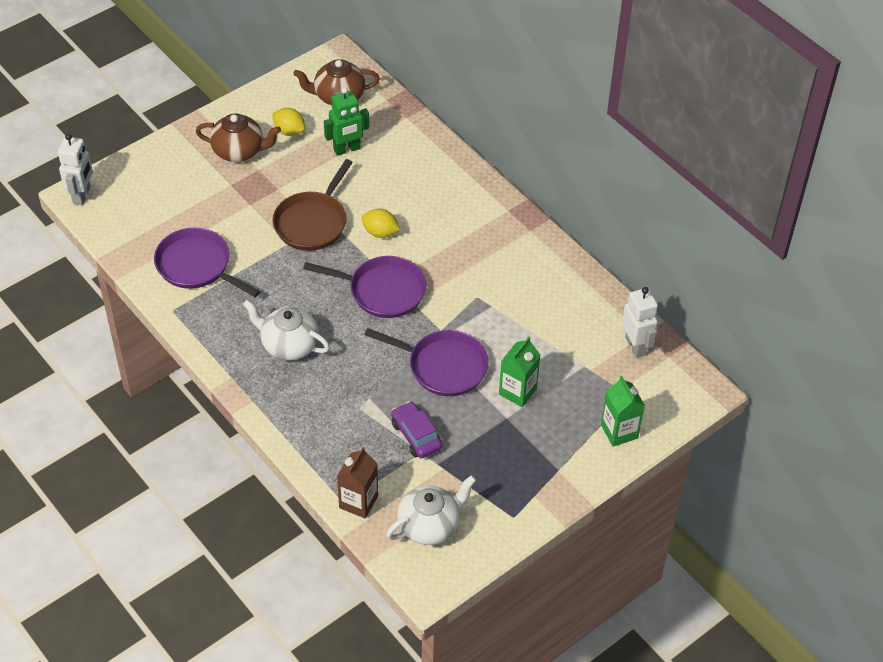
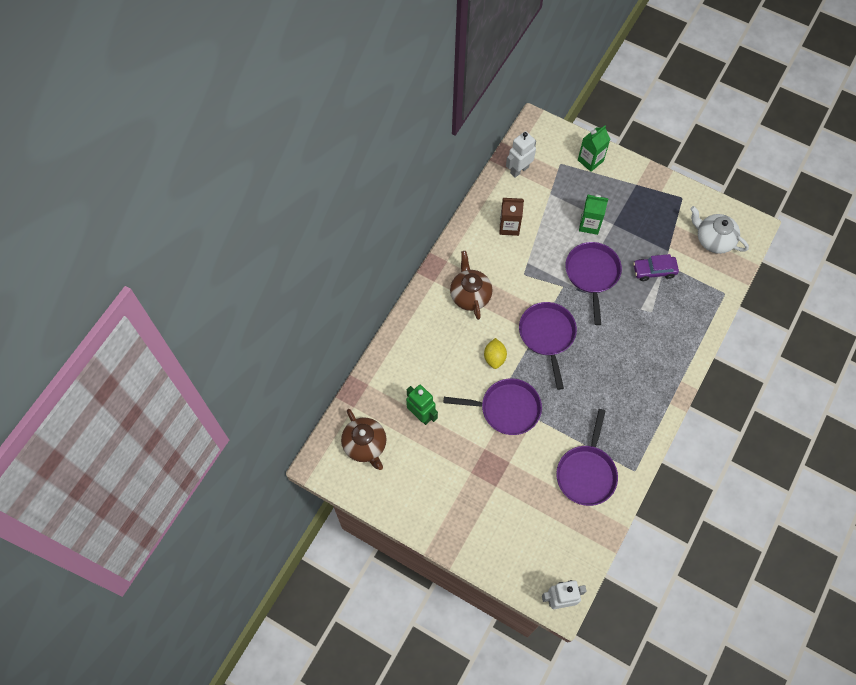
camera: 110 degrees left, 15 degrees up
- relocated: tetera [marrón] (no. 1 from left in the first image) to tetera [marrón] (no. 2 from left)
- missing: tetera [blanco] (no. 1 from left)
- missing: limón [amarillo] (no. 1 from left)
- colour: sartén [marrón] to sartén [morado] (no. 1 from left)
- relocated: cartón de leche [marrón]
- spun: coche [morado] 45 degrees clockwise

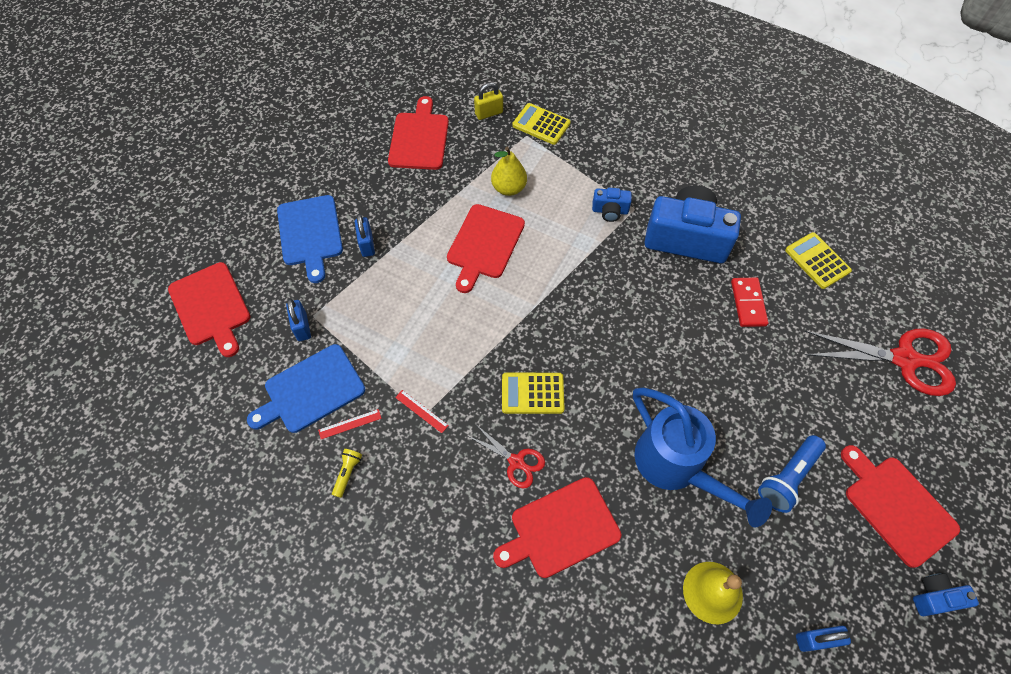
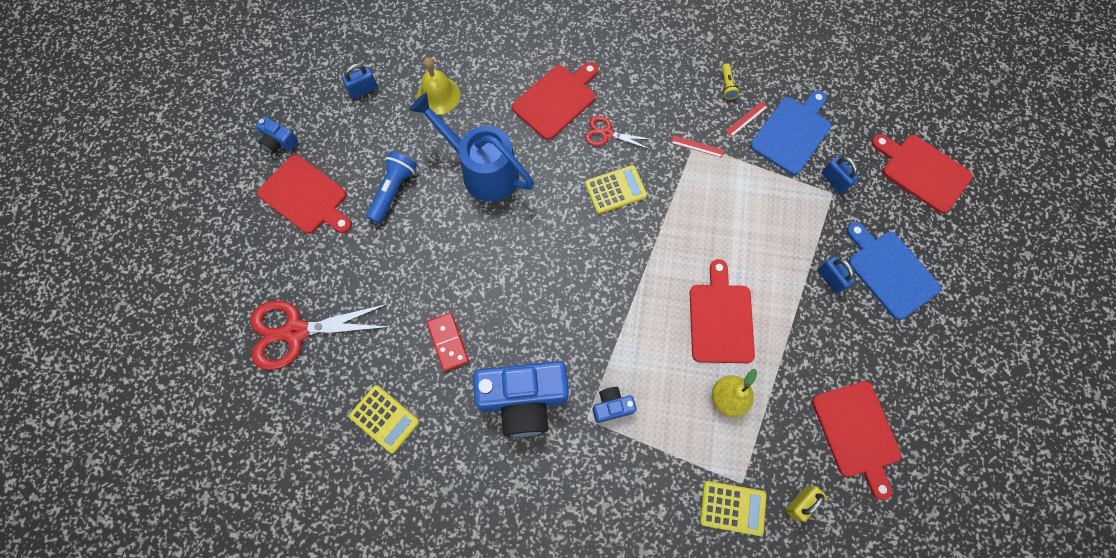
camera: 160 degrees right, 10 degrees up
- spun: cámara [azul] (no. 3 from left in the first image) 60 degrees clockwise

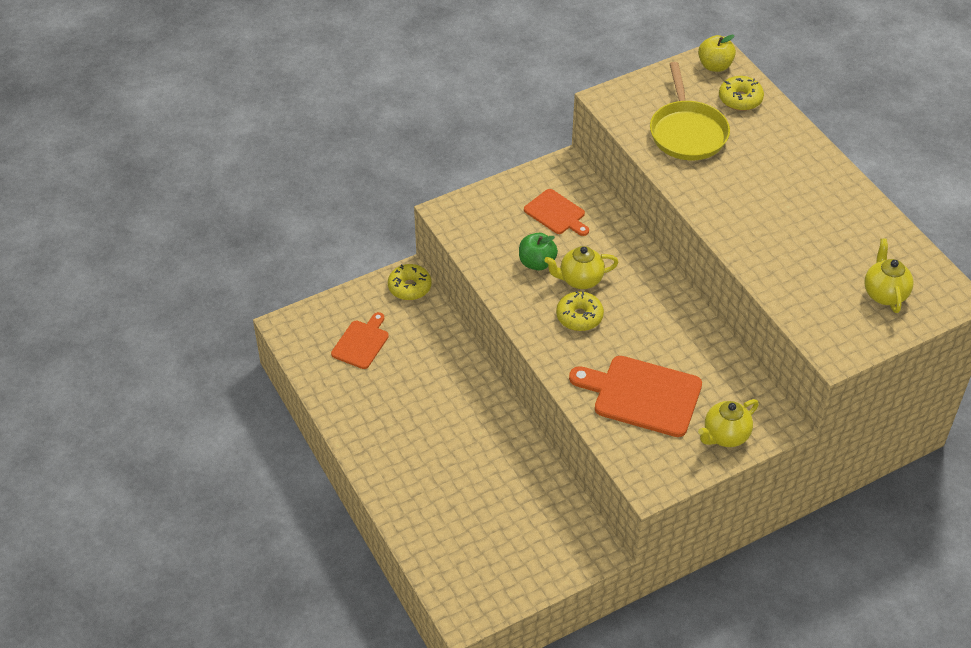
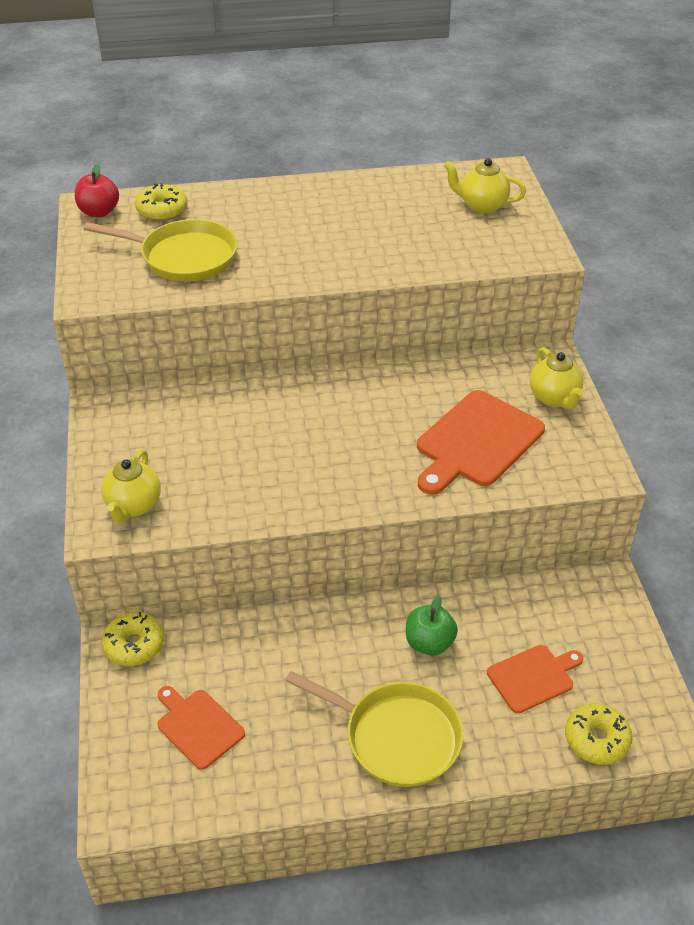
camera: 70 degrees left, 5 degrees down
- relocated: manzana [verde]
- relocated: tabla de cortar [naranja] (no. 2 from left in the first image) to tabla de cortar [naranja] (no. 3 from left)
- relocated: tetera [amarillo] (no. 1 from left)
- relocated: rosquilla [amarillo] (no. 2 from left in the first image) to rosquilla [amarillo] (no. 3 from left)
- colour: manzana [amarillo] to manzana [rojo]
- appeared: sartén [amarillo] (no. 2 from left)

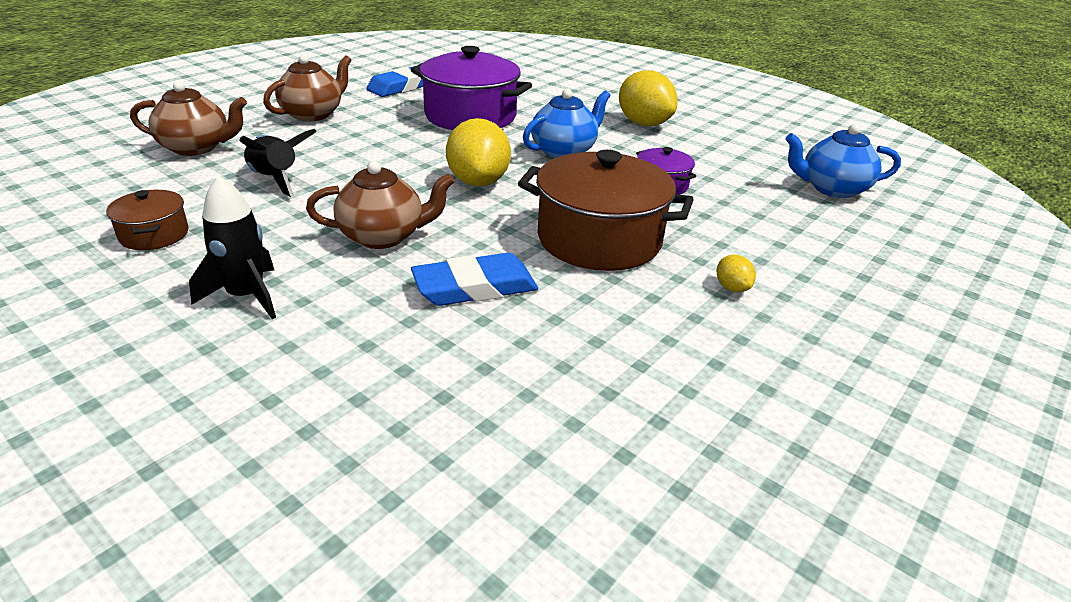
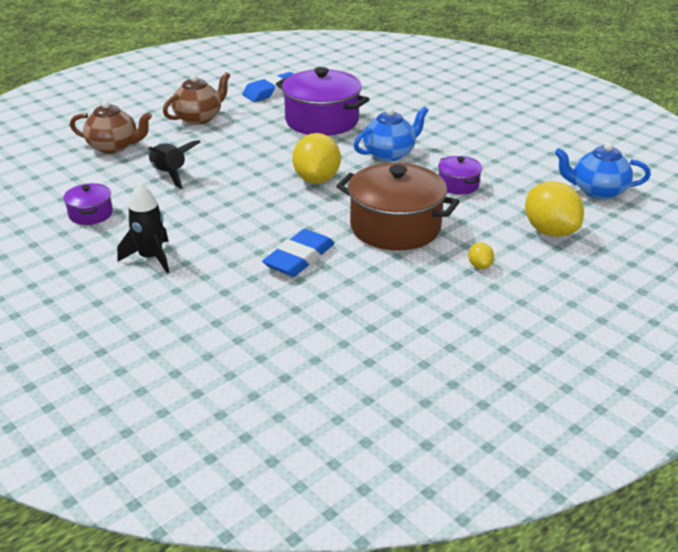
camera: 10 degrees right, 0 degrees up
- colour: olla [marrón] (no. 1 from left) to olla [morado] (no. 1 from left)
- missing: tetera [marrón] (no. 3 from left)
- spun: goma de borrar [azul] (no. 2 from left) 45 degrees counterclockwise
- relocated: limón [amarillo] (no. 2 from left in the first image) to limón [amarillo] (no. 3 from left)

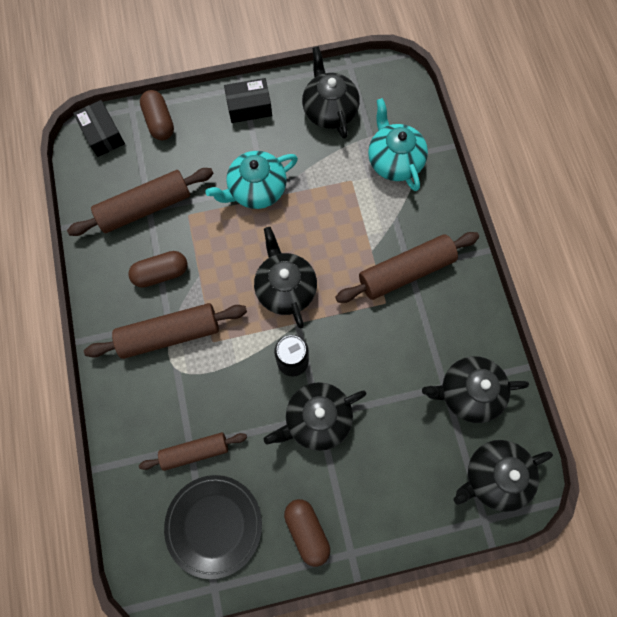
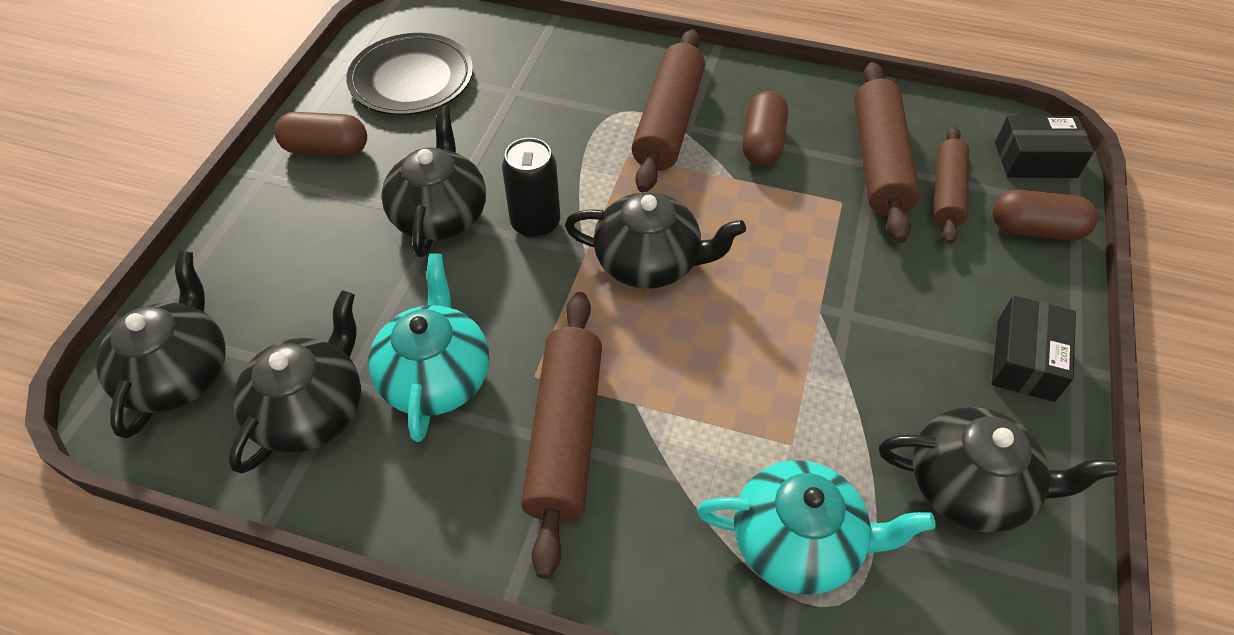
camera: 120 degrees right, 20 degrees down
- relocated: rodillo [marrón] (no. 3 from left in the first image) to rodillo [marrón] (no. 4 from left)
- relocated: tetera [turquesa] (no. 1 from left)

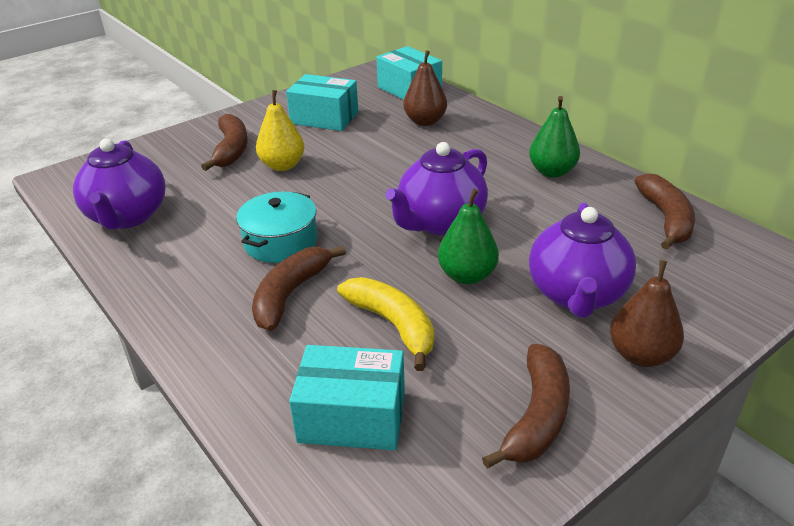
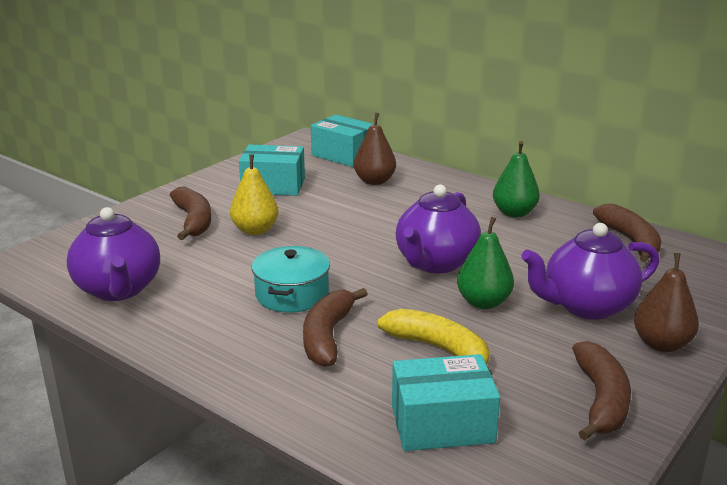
camera: 15 degrees left, 10 degrees down
- spun: tetera [morado] (no. 3 from left) 75 degrees clockwise

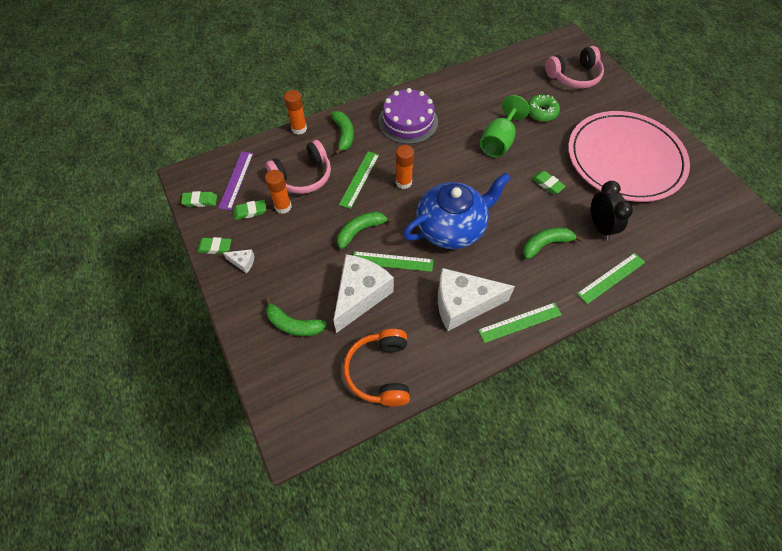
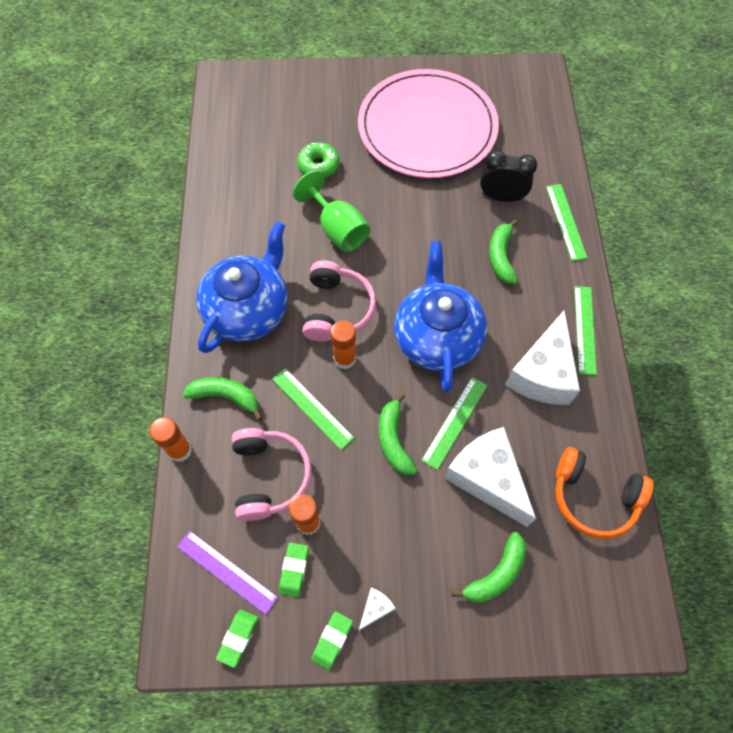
camera: 65 degrees left, 5 degrees up
- exchanged: tarta [morado] to tetera [azul] (no. 1 from left)
- missing: goma de borrar [verde] (no. 4 from left)
- relocated: auriculares [rosa] (no. 2 from left)

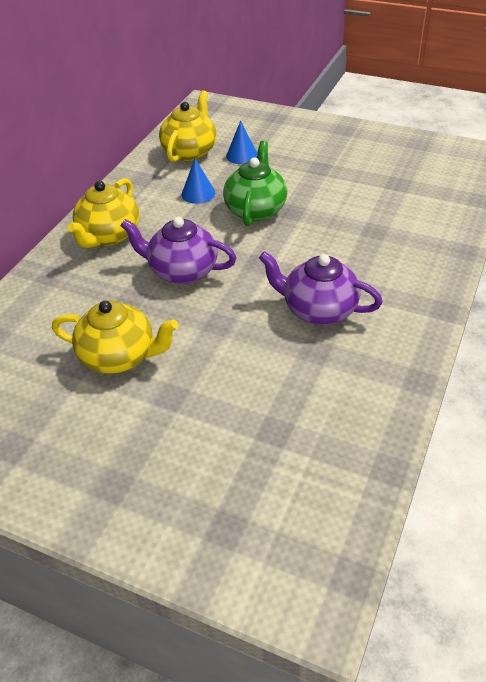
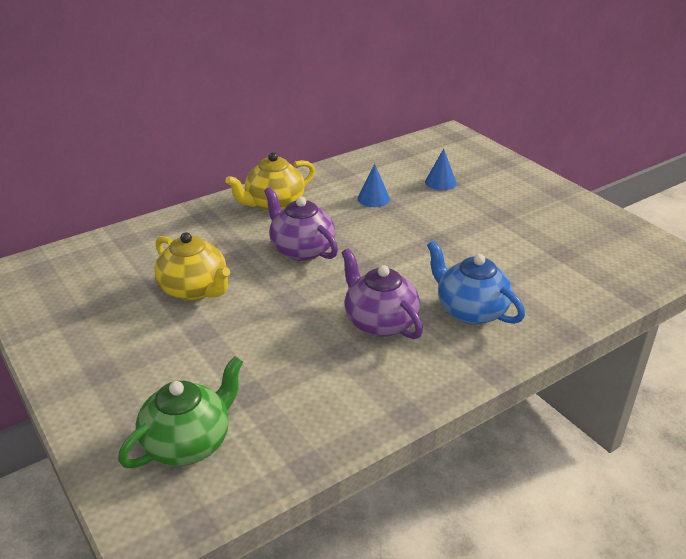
camera: 30 degrees right, 10 degrees down
- missing: tetera [amarillo] (no. 3 from left)
- relocated: tetera [verde]
- appeared: tetera [azul]

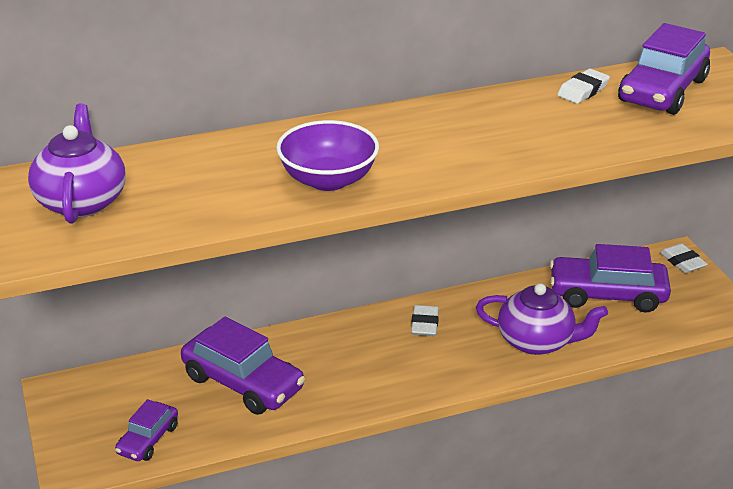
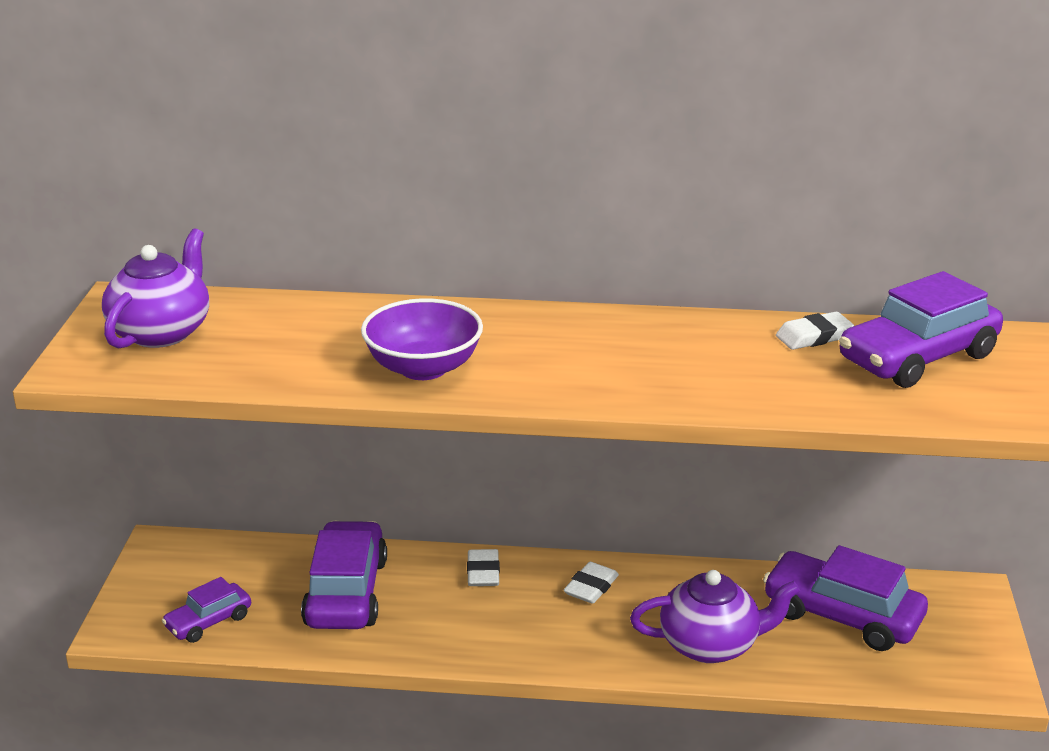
camera: 25 degrees right, 5 degrees down
- spun: coche [morado] (no. 2 from left) 150 degrees counterclockwise
- spun: tetera [morado] (no. 2 from left) 45 degrees counterclockwise
- relocated: goma de borrar [blanco] (no. 3 from left in the first image) to goma de borrar [blanco] (no. 1 from left)

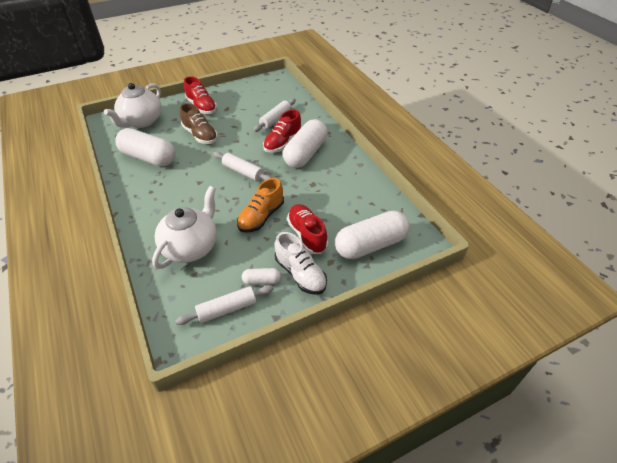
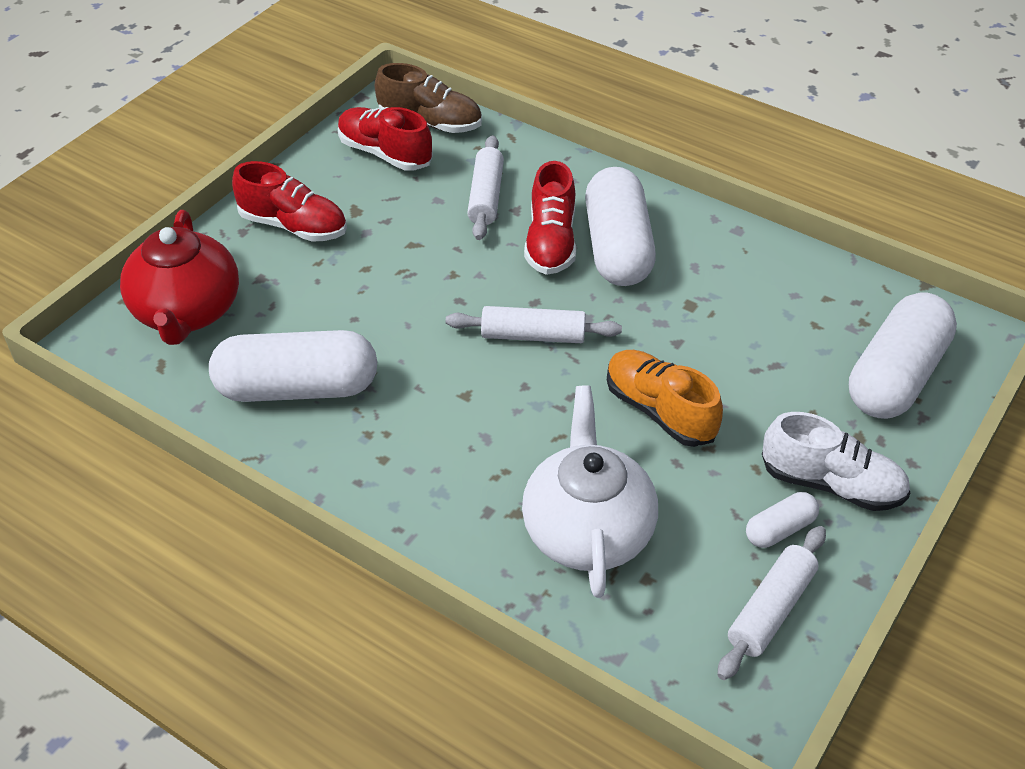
camera: 30 degrees left, 0 degrees up
- colour: tetera [blanco] (no. 1 from left) to tetera [rojo]
- relocated: zapato [marrón]
- spun: zapato [naranja] 135 degrees clockwise
- relocated: zapato [rojo] (no. 3 from left in the first image) to zapato [rojo] (no. 2 from left)

